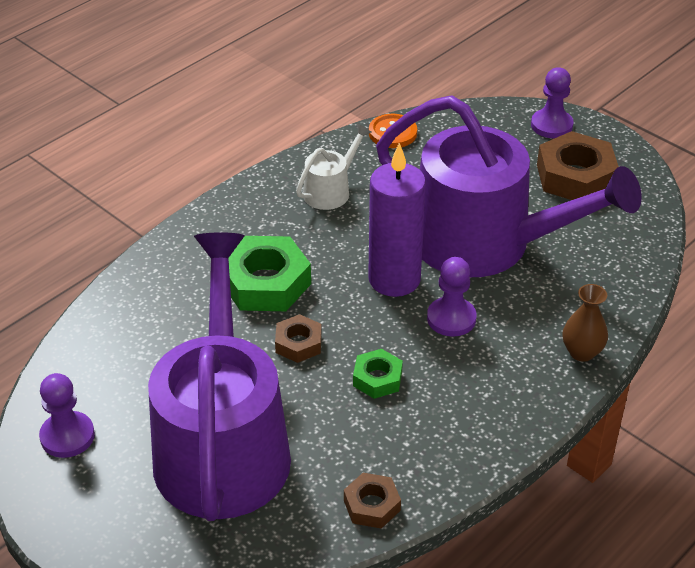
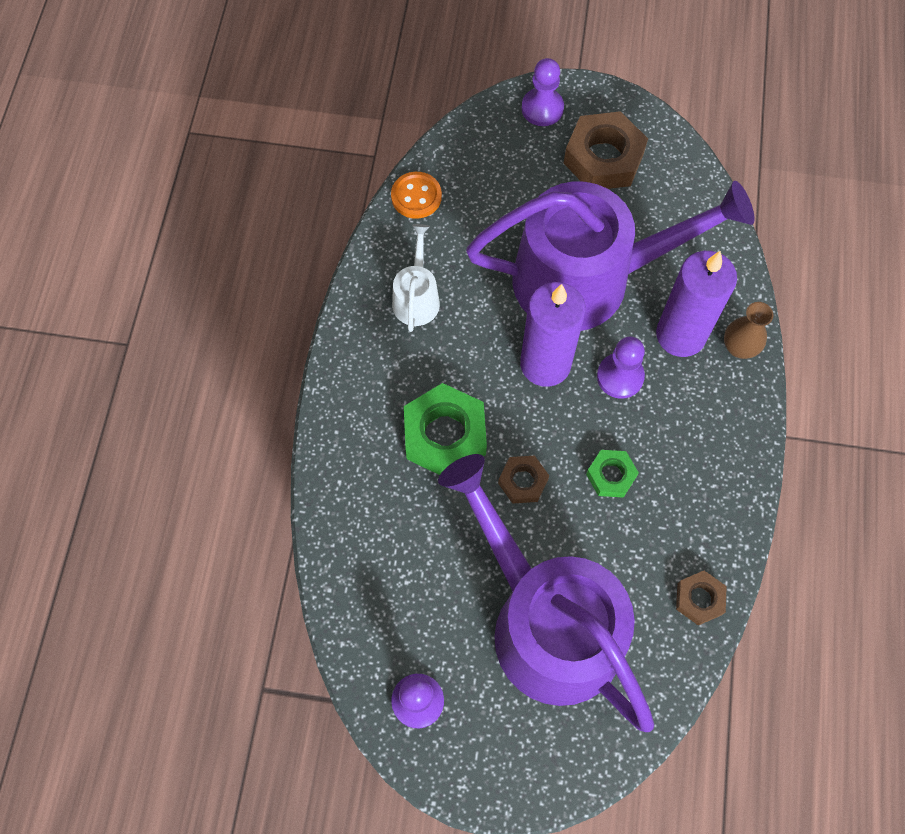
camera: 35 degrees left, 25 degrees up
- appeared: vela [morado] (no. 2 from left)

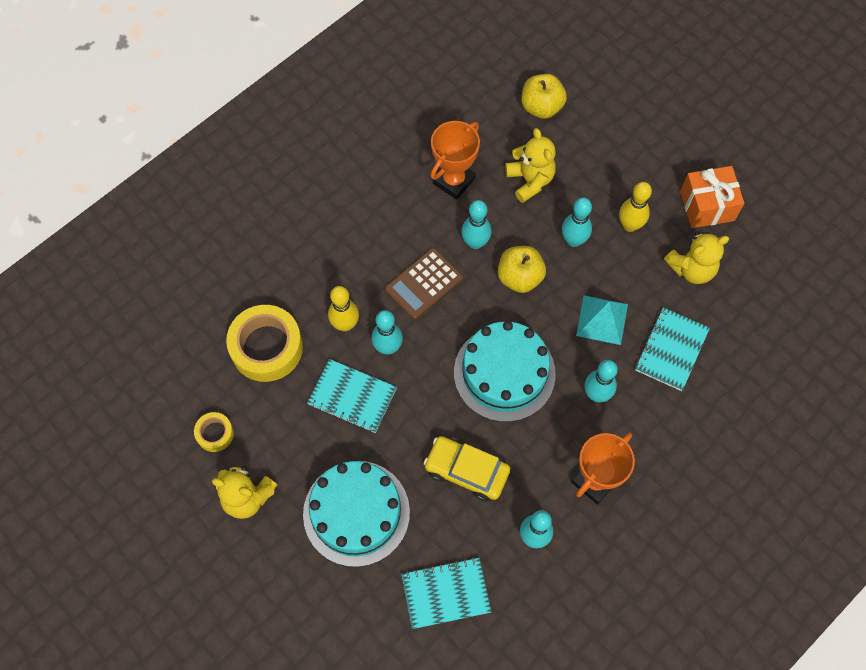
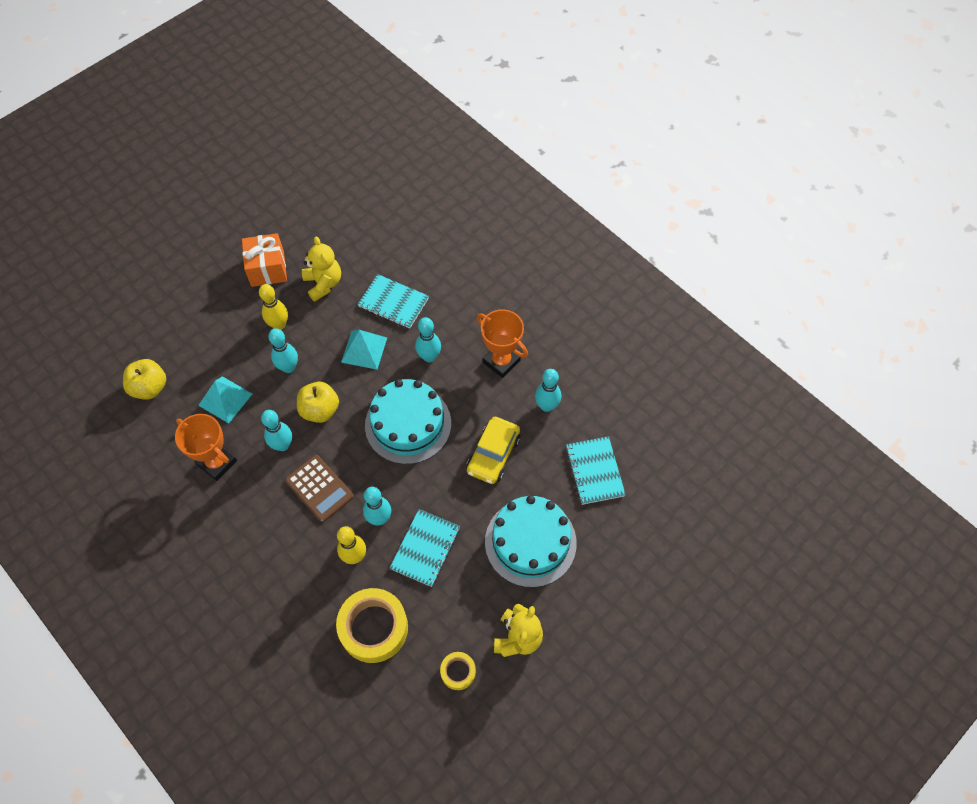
camera: 90 degrees left, 5 degrees down
- exchanged: osito [amarillo] (no. 2 from left) to pirámide [turquesa] (no. 1 from left)

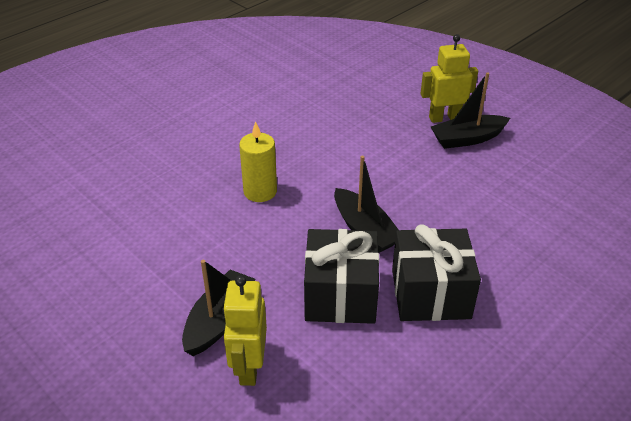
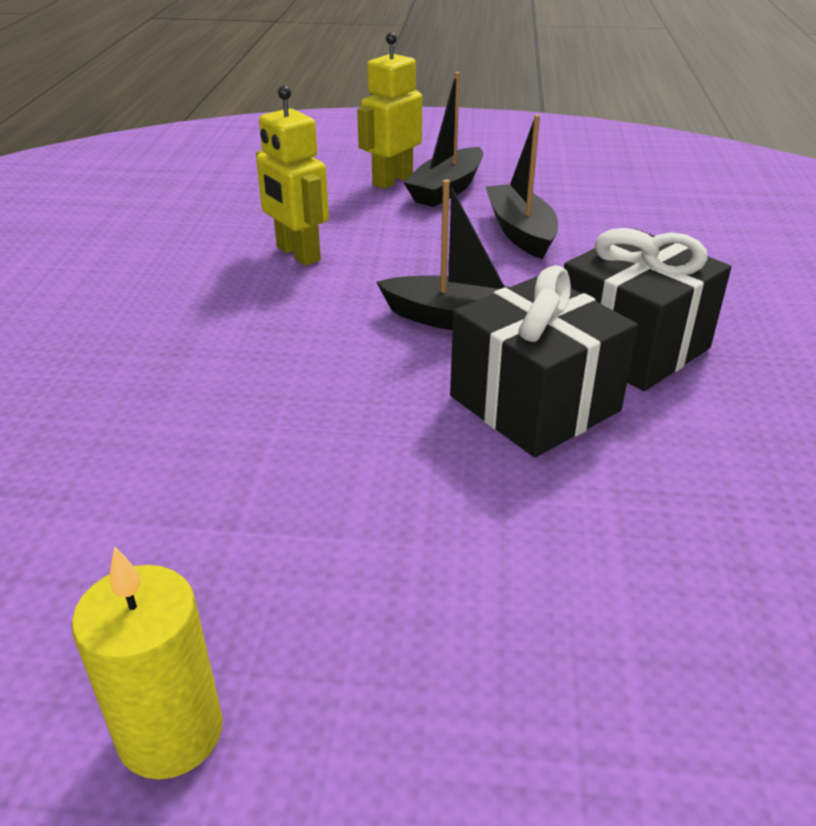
camera: 40 degrees left, 5 degrees down
- relocated: barco [negro] (no. 1 from left in the first image) to barco [negro] (no. 3 from left)
- relocated: robot [amarillo] (no. 1 from left)
- relocated: vela [amarillo]

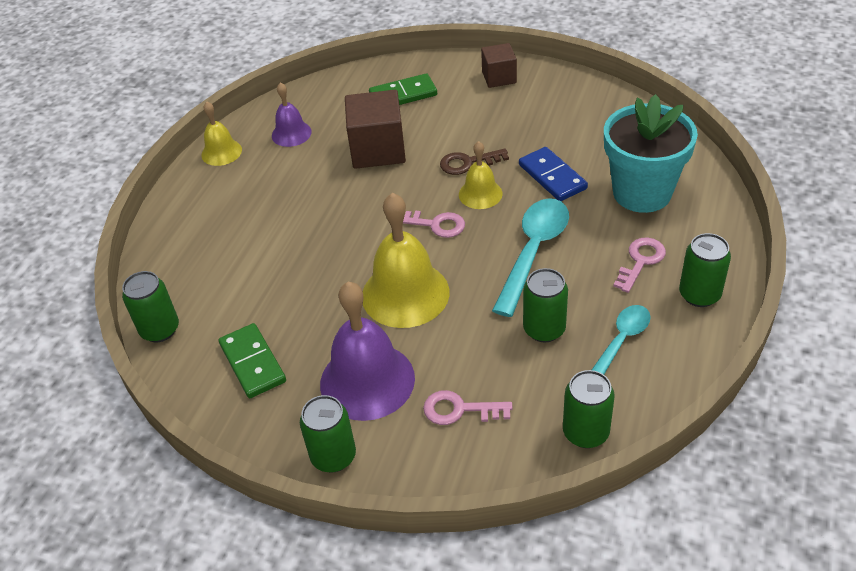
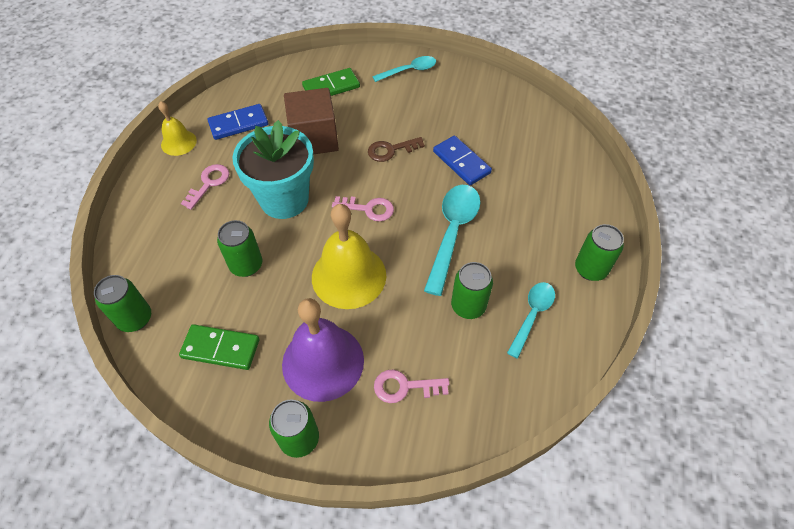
camera: 10 degrees left, 10 degrees up
- spun: ficha de dominó [verde] (no. 1 from left) 45 degrees counterclockwise
- exchanged: campana [morado] (no. 1 from left) to ficha de dominó [azul] (no. 1 from left)
- missing: campana [amarillo] (no. 3 from left)
- exchanged: cubo [marrón] (no. 2 from left) to cuchara [turquesa] (no. 1 from left)
- relocated: lata [verde] (no. 4 from left in the first image) to lata [verde] (no. 2 from left)
- relocated: maceta [turquesa]
- relocated: llave [rosa] (no. 3 from left in the first image) to llave [rosa] (no. 1 from left)

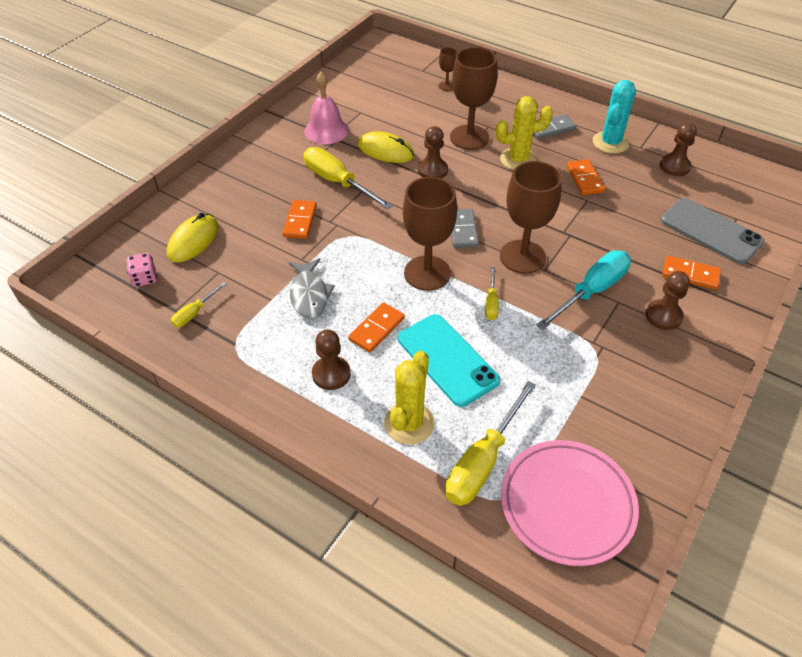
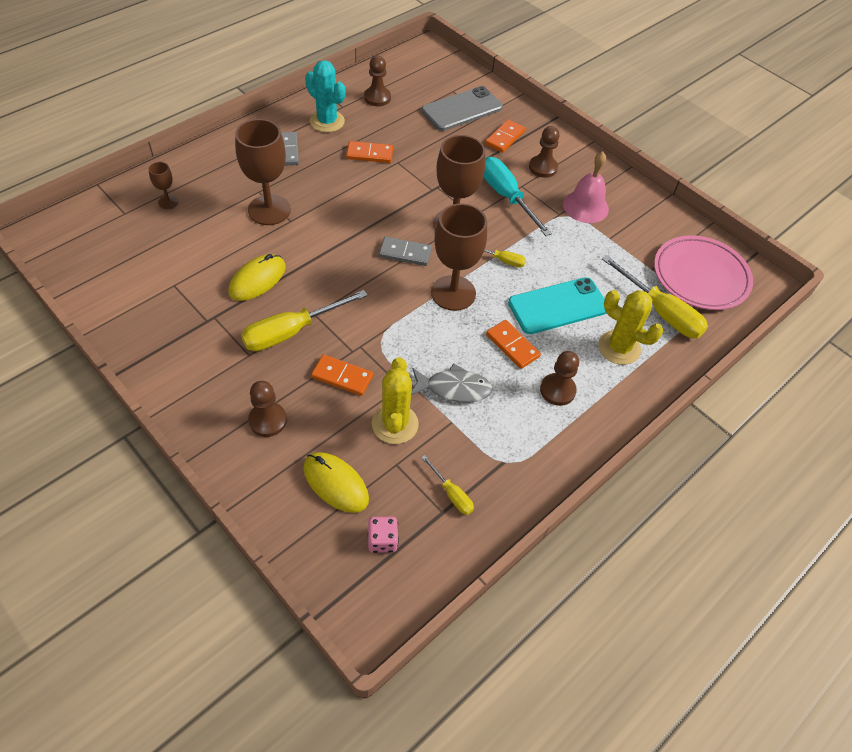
camera: 80 degrees left, 5 degrees up
- relocated: campana [rosa]
- relocated: peón [marrón] (no. 2 from left in the first image) to peón [marrón] (no. 1 from left)
- relocated: cactus [amarillo] (no. 2 from left in the first image) to cactus [amarillo] (no. 1 from left)

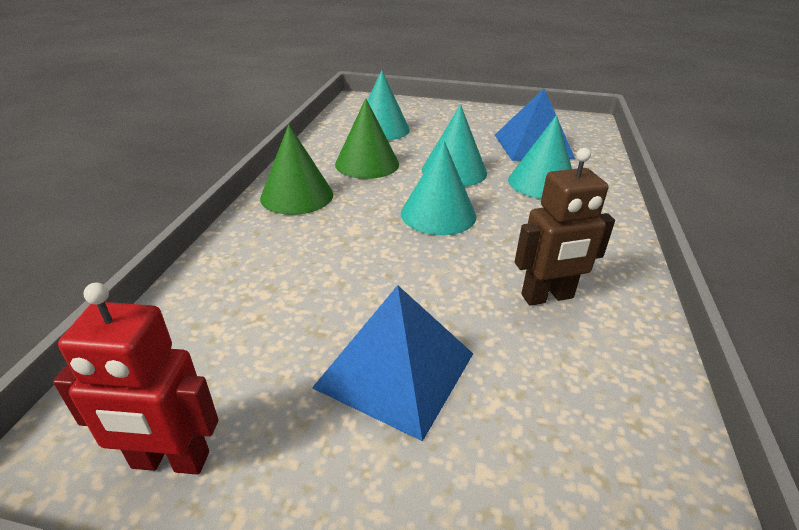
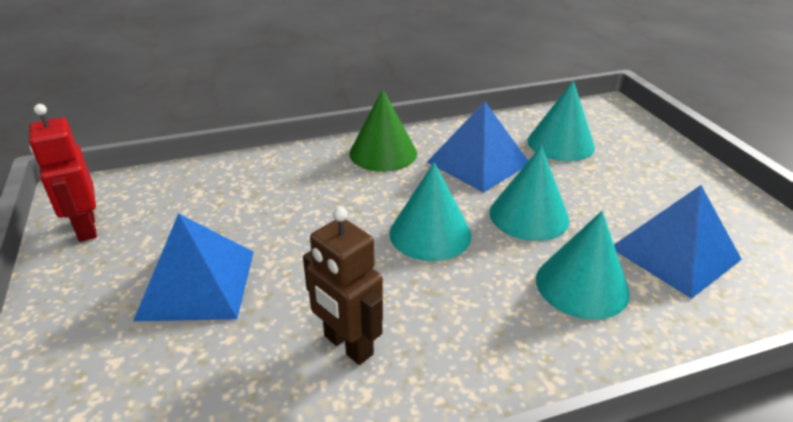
camera: 60 degrees right, 0 degrees up
- exchanged: cono [verde] (no. 2 from left) to pirámide [azul] (no. 2 from left)

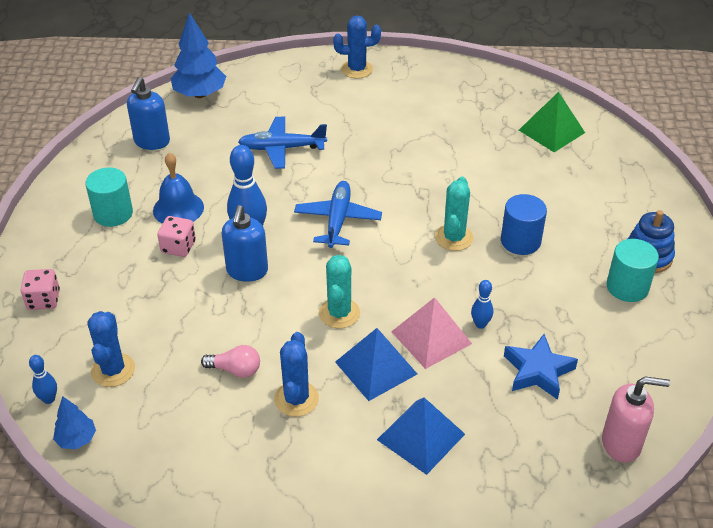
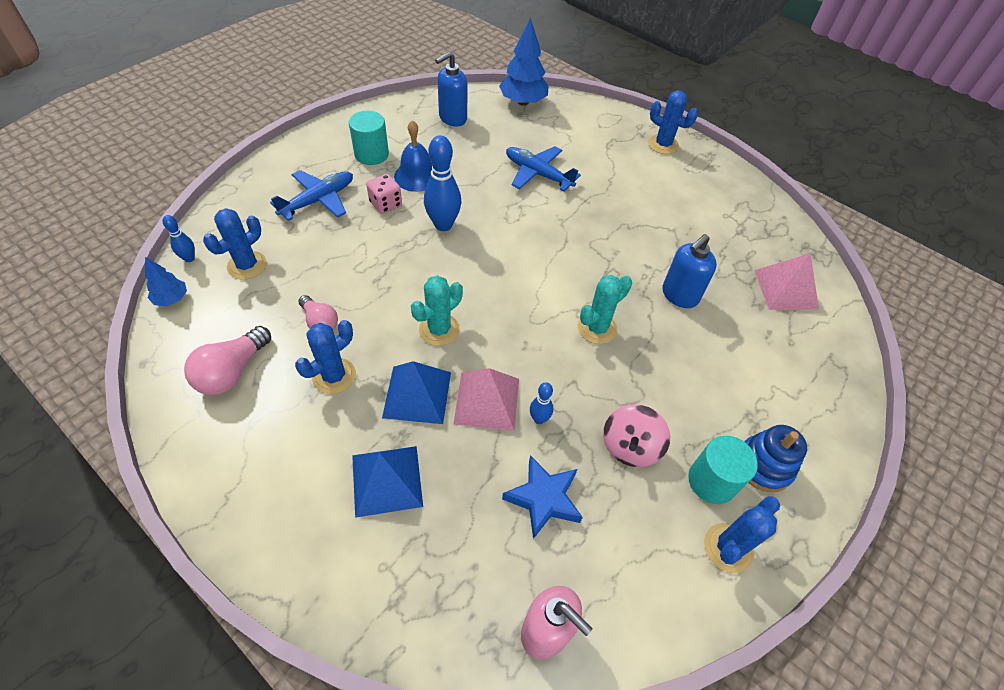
camera: 35 degrees right, 10 degrees up
- missing: dado [rosa] (no. 1 from left)
- relocated: dispensador de jabón [azul] (no. 2 from left)
- relocated: avión [azul] (no. 2 from left in the first image) to avión [azul] (no. 1 from left)
- missing: cilindro [azul]
- colour: pirámide [verde] to pirámide [rosa] (no. 2 from left)
- appeared: bombilla [rosa] (no. 1 from left)
- appeared: peonza [rosa]
- appeared: cactus [azul] (no. 4 from left)

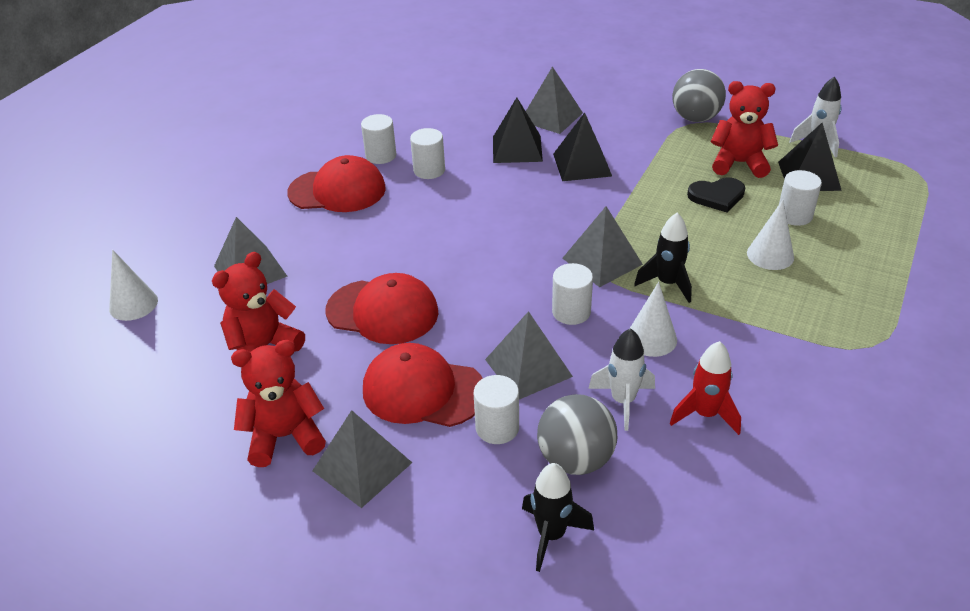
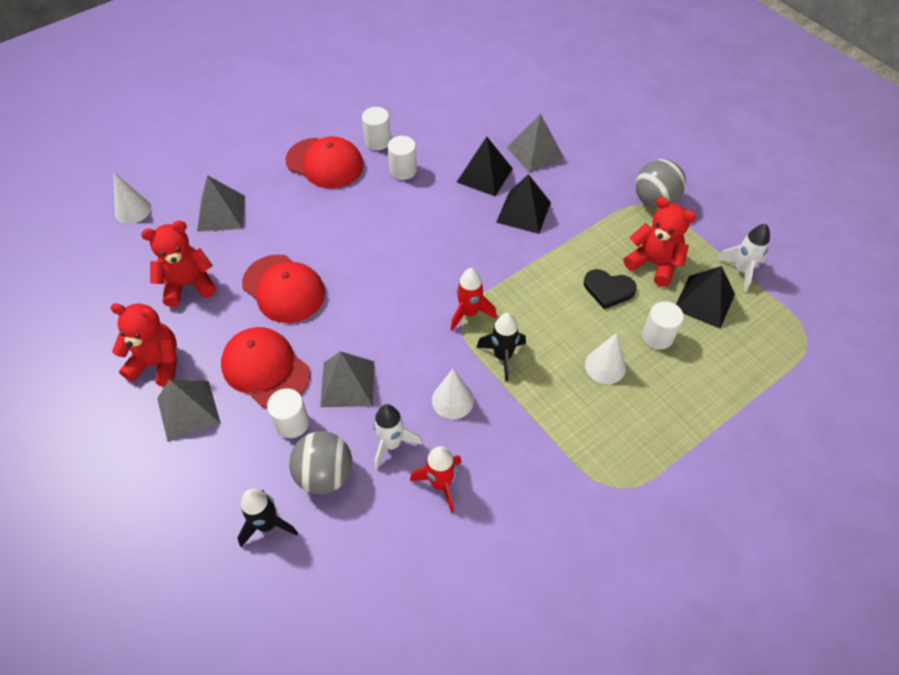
camera: 25 degrees right, 15 degrees up
- missing: cilindro [blanco] (no. 4 from left)
- exchanged: pirámide [gris] (no. 5 from left) to cohete [rojo] (no. 2 from left)

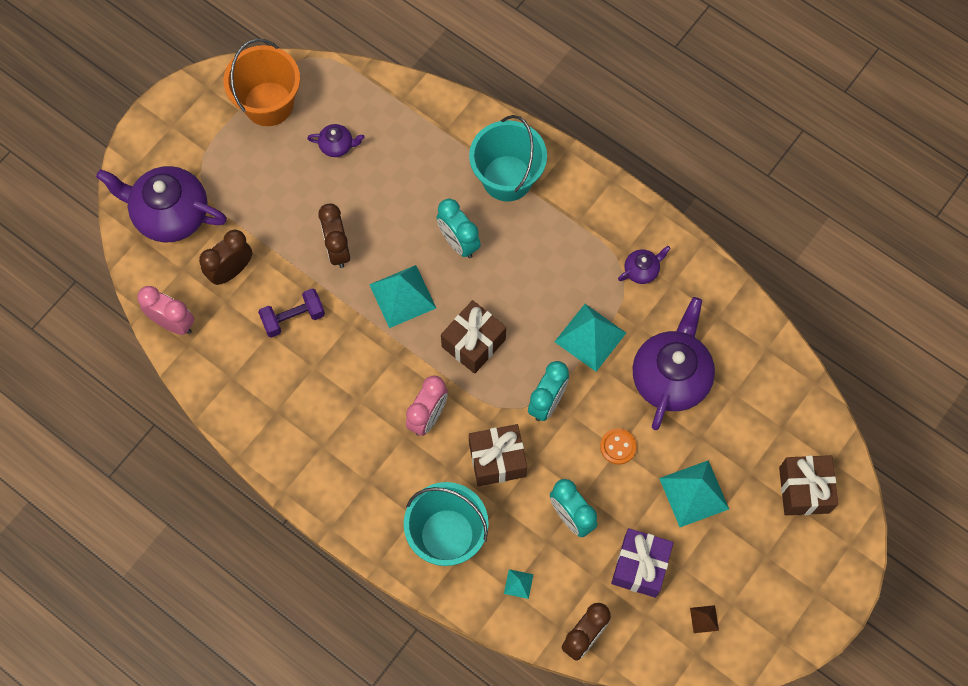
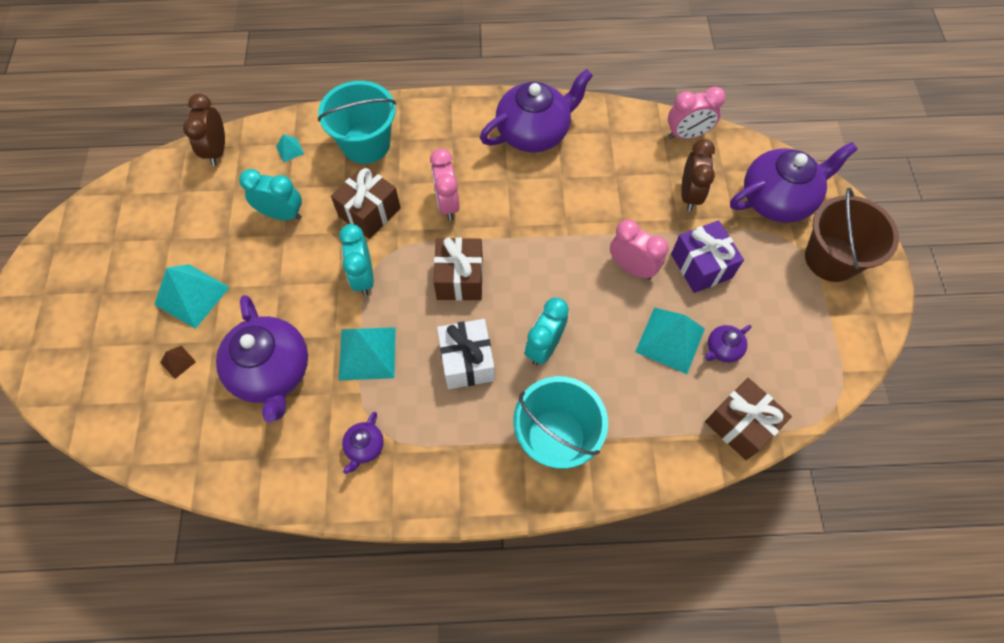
camera: 140 degrees right, 5 degrees down
- missing: balde [naranja]
- missing: mancuerna [morado]
- colour: despertador [marrón] (no. 2 from left) to despertador [rosa] (no. 2 from left)
- relocated: pirámide [turquesa] (no. 1 from left in the first image) to pirámide [turquesa] (no. 4 from left)
- spun: despertador [turquesa] (no. 1 from left in the first image) 75 degrees counterclockwise
- missing: botón [naranja]
- relocated: regalo [morado]
- relocated: pirámide [marrón]
- relocated: regalo [marrón] (no. 3 from left)
- appeared: regalo [blanco]
- appeared: tetera [morado] (no. 3 from left)
- appeared: balde [marrón]

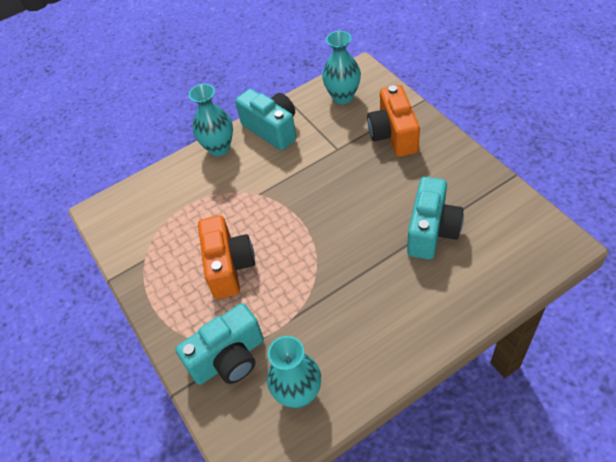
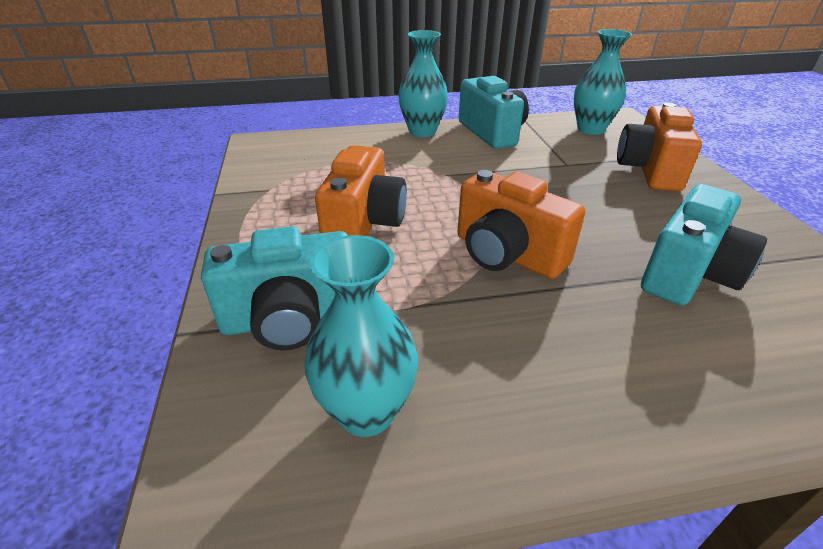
camera: 15 degrees right, 15 degrees down
- appeared: cámara [naranja] (no. 2 from left)

